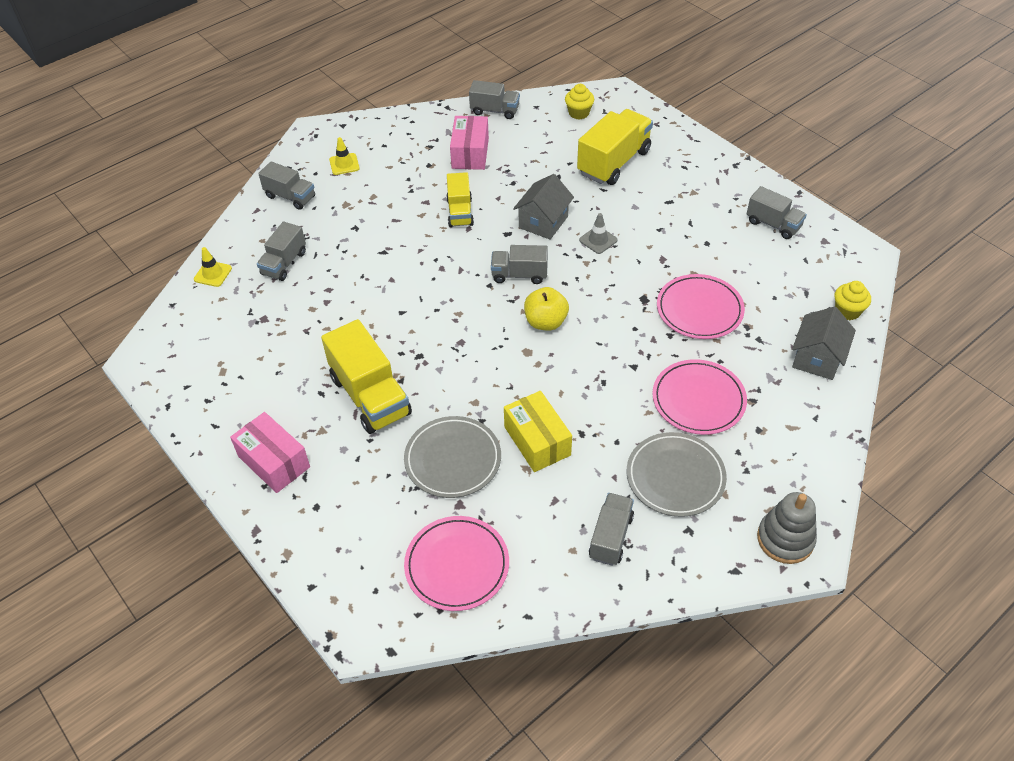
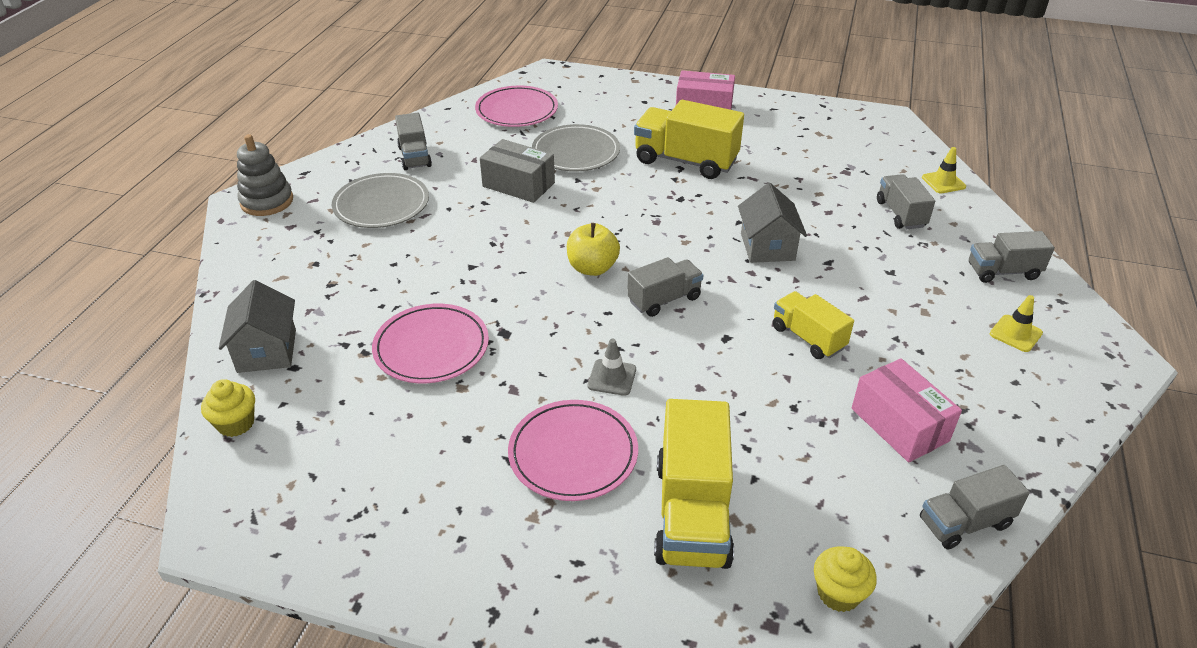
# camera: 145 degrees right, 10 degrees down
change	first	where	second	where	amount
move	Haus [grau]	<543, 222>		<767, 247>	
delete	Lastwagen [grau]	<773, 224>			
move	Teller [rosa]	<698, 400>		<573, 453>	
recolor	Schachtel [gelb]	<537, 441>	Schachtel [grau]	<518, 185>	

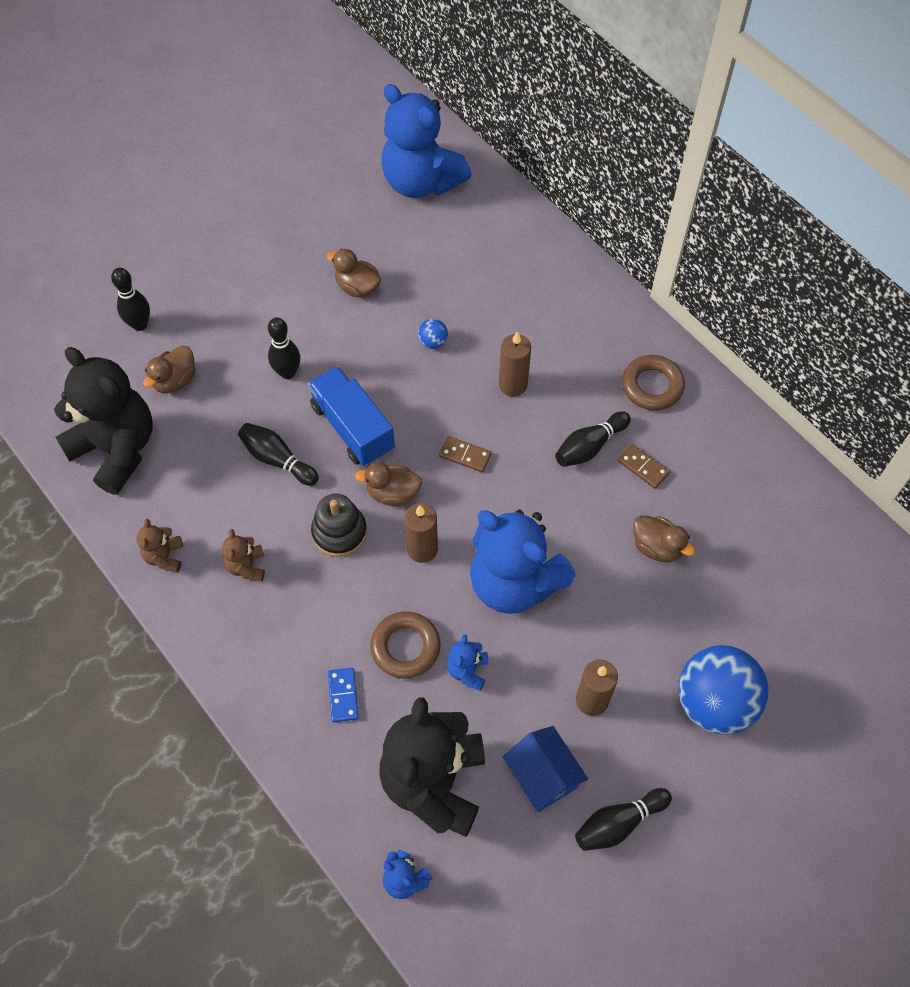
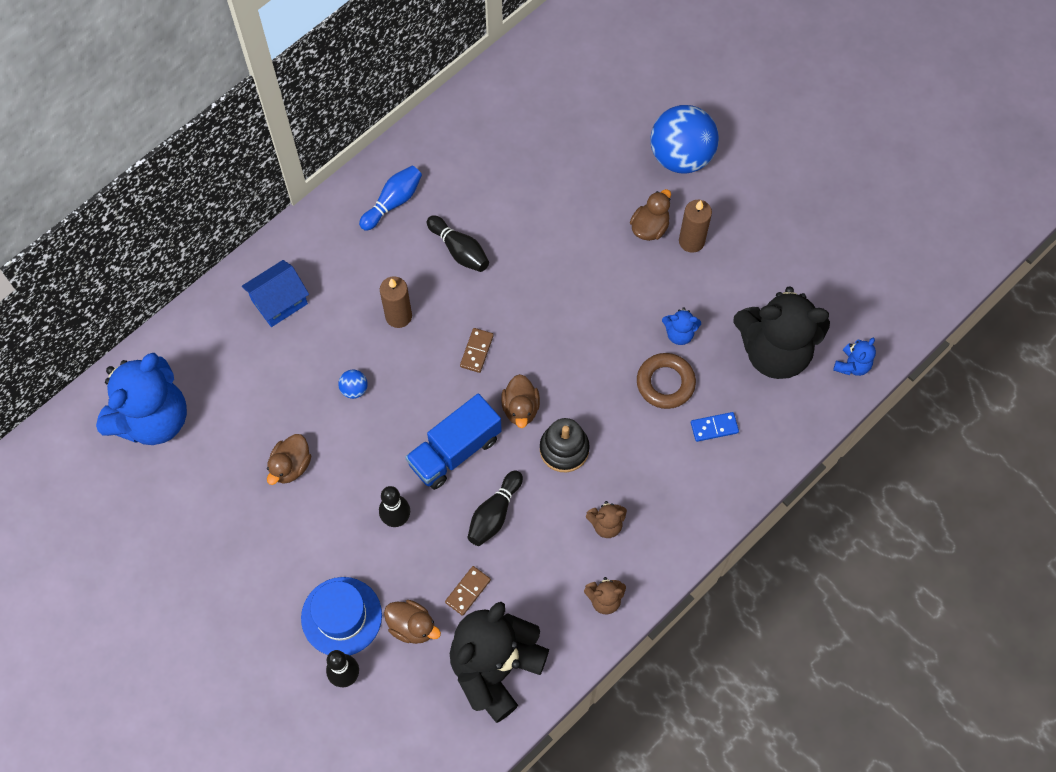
# camera: 95 degrees left, 5 degrees up
change	first	where	second	where	amount
replace	Ring [braun]	<652, 386>	Bowlingkegel [blau]	<393, 202>	
move	Dominostein [braun]	<643, 467>		<467, 591>	
delete	Kerze [braun]	<422, 549>			
delete	Teddybär [blau]	<514, 582>			
move	Ente [braun]	<657, 547>		<649, 227>	
move	Haus [blau]	<542, 776>		<279, 302>	
delete	Bowlingkegel [schwarz]	<618, 823>			
insert			Hut [blau]	<341, 616>	

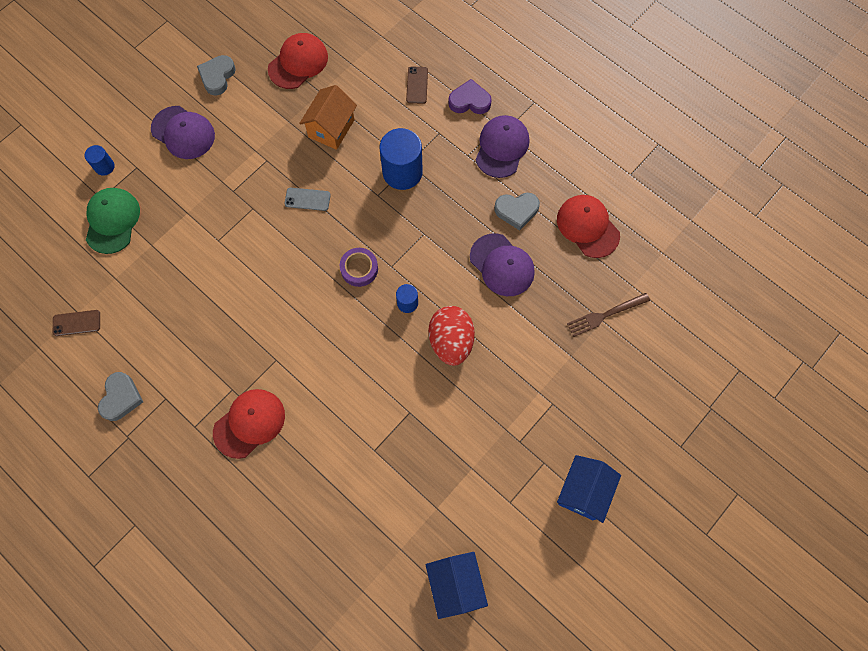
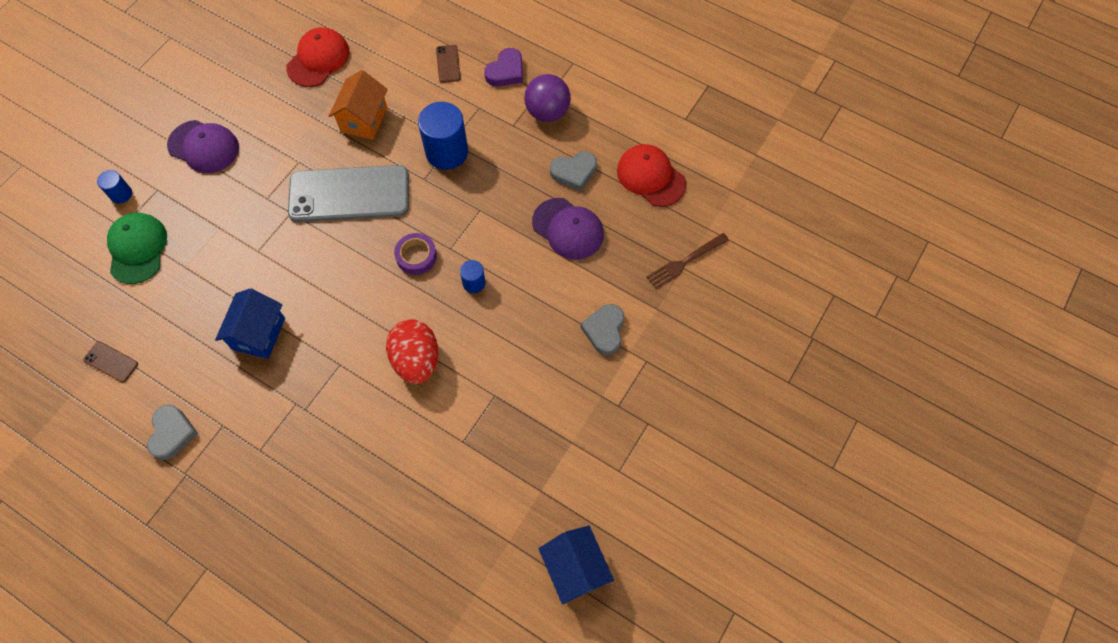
# camera: 10 degrees left, 5 degrees down
change	first	where	second	where	amount
move	Herz [grau]	<217, 77>		<604, 330>	
rotate	Herz [lila]	<469, 101>		<506, 71>	135 degrees clockwise
replace	Kappe [lila]	<502, 147>	Ball [lila]	<547, 112>	
resize	Handy [grau]	<307, 199>		<349, 194>	x2.48
move	Ei [rot]	<451, 341>		<416, 360>	
rotate	Handy [braun]	<76, 323>		<111, 362>	45 degrees clockwise
delete	Kappe [rot]	<249, 423>			
move	Haus [blau]	<583, 492>		<259, 334>	

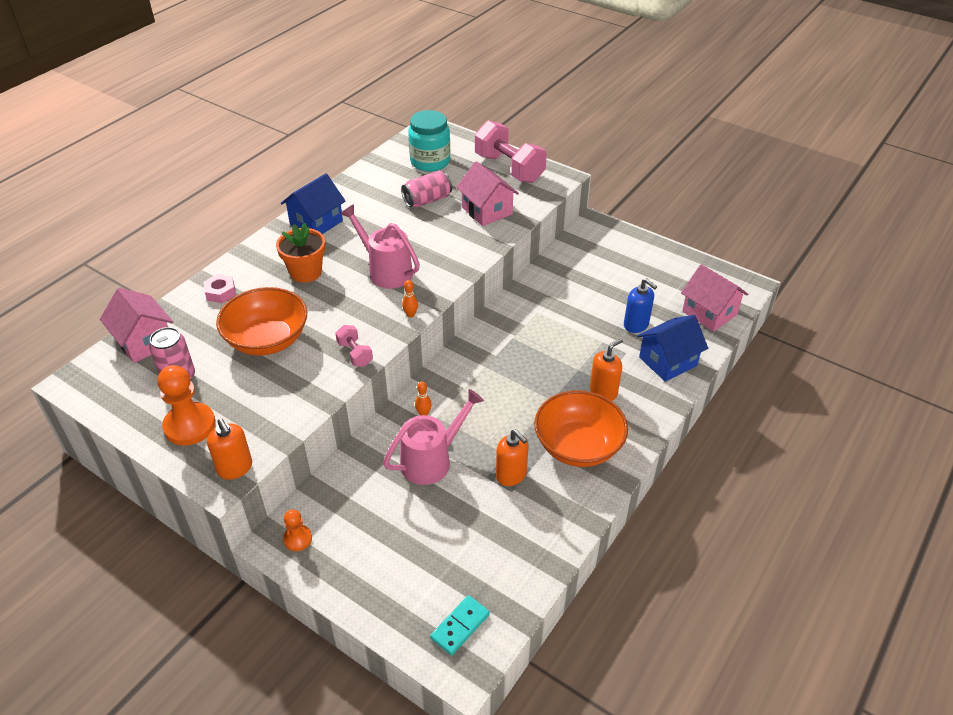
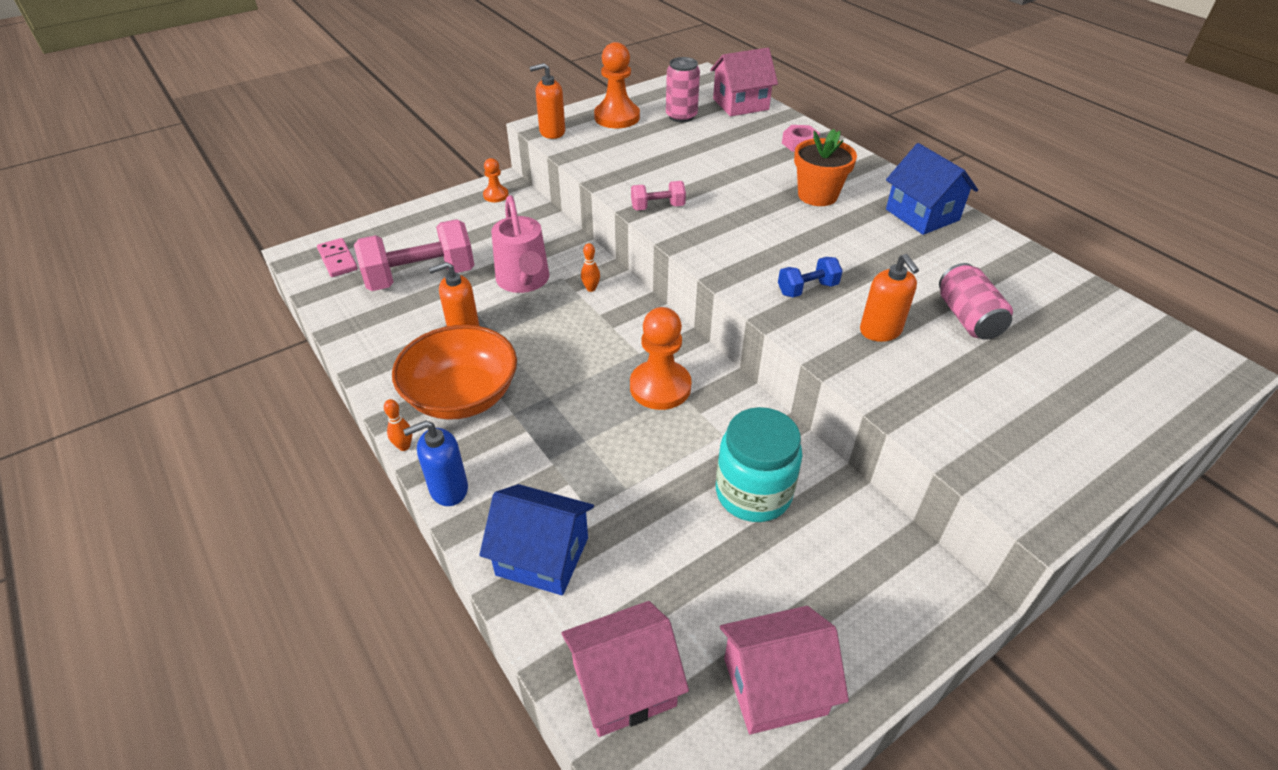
# camera: 110 degrees right, 0 degrees up
change	first	where	second	where	amount
move	Einmachglas [türkis]	<430, 162>		<753, 493>	
move	Hantel [rosa]	<509, 168>		<420, 277>	
move	Haus [rosa]	<487, 211>		<775, 686>	
delete	Gießkanne [rosa]	<385, 271>			
move	Seifenspender [blau]	<636, 325>		<448, 489>	
move	Bowlingkegel [orange]	<410, 314>		<404, 446>	
delete	Schüssel [orange]	<267, 340>			
rotate	Haus [blau]	<668, 361>		<542, 556>	60 degrees counterclockwise
move	Seifenspender [orange]	<603, 391>		<880, 331>	
recolor	Dominostein [türkis]	<460, 626>	Dominostein [rosa]	<338, 260>	
insert			Hantel [blau]	<807, 289>	
insert			Bauer [orange]	<660, 387>	

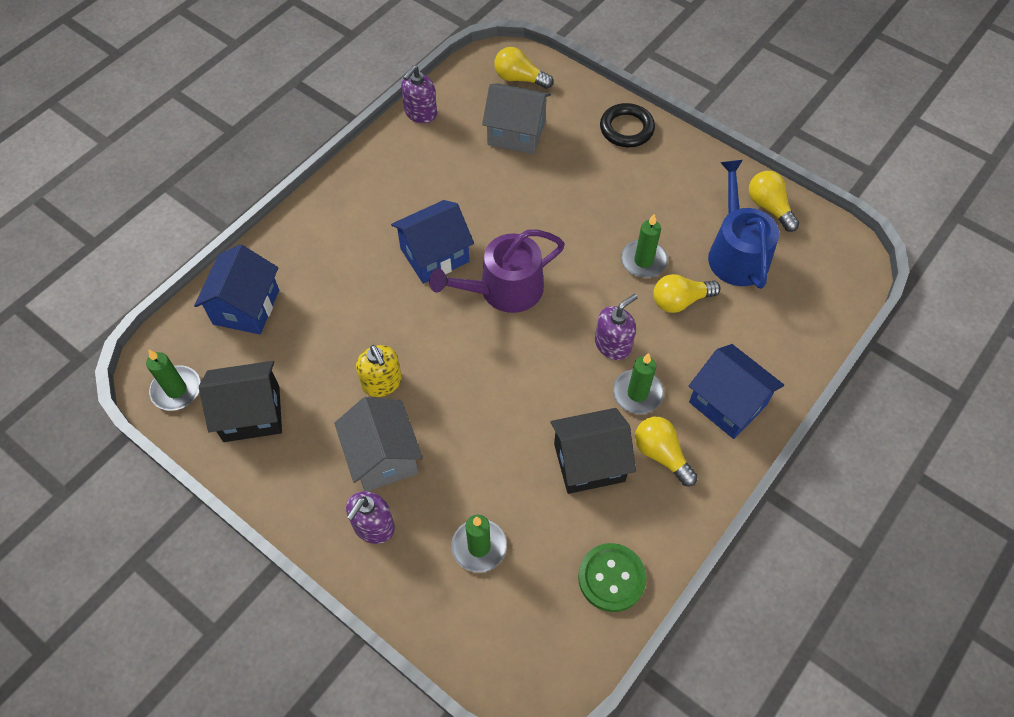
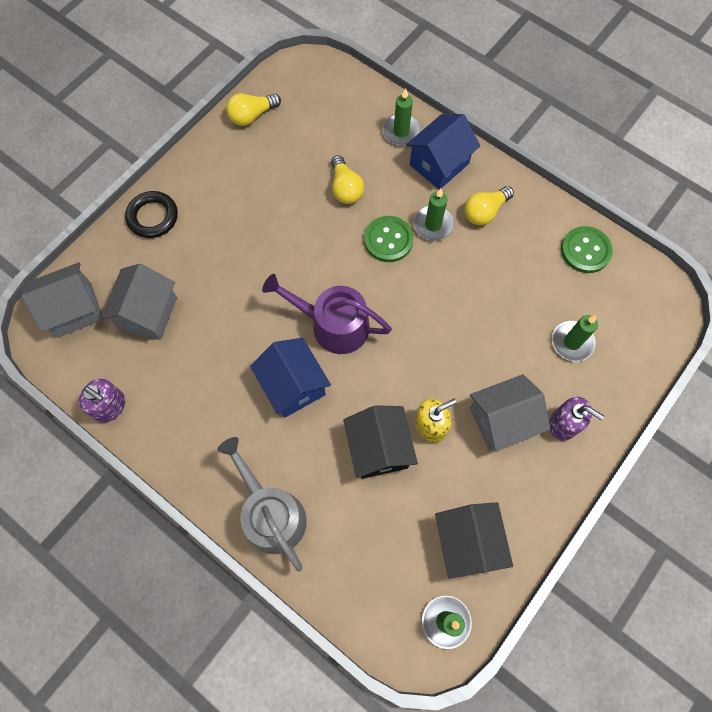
# camera: 90 degrees left, 10 degrees up
change	first	where	second	where	amount
replace	Glühbirne [gelb]	<519, 79>	Haus [grau]	<74, 310>	
delete	Gießkanne [blau]	<736, 252>			
move	Kerze [grün]	<643, 261>		<401, 131>	
rotate	Gießkanne [lila]	<503, 290>		<333, 325>	135 degrees clockwise
delete	Haus [blau]	<246, 307>			
replace	Seifenspender [lila]	<613, 345>	Knopf [grün]	<388, 240>	
move	Haus [schwarz]	<589, 462>		<378, 448>	
insert			Gießkanne [grau]	<270, 513>	

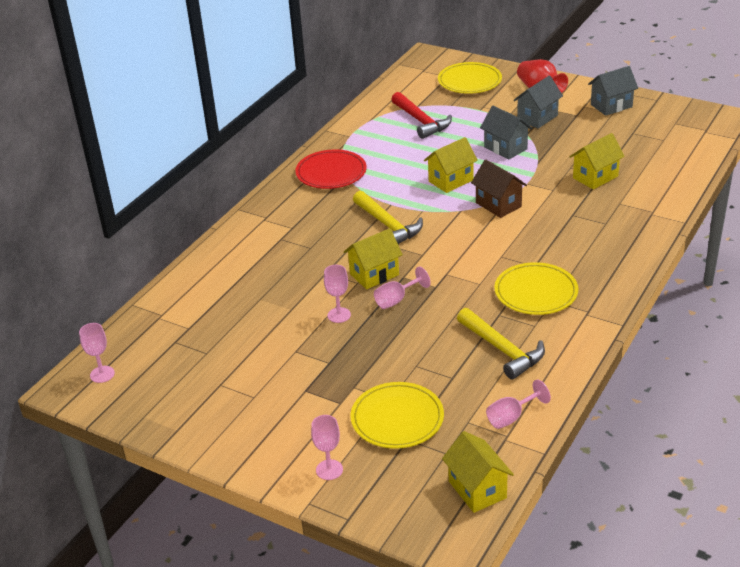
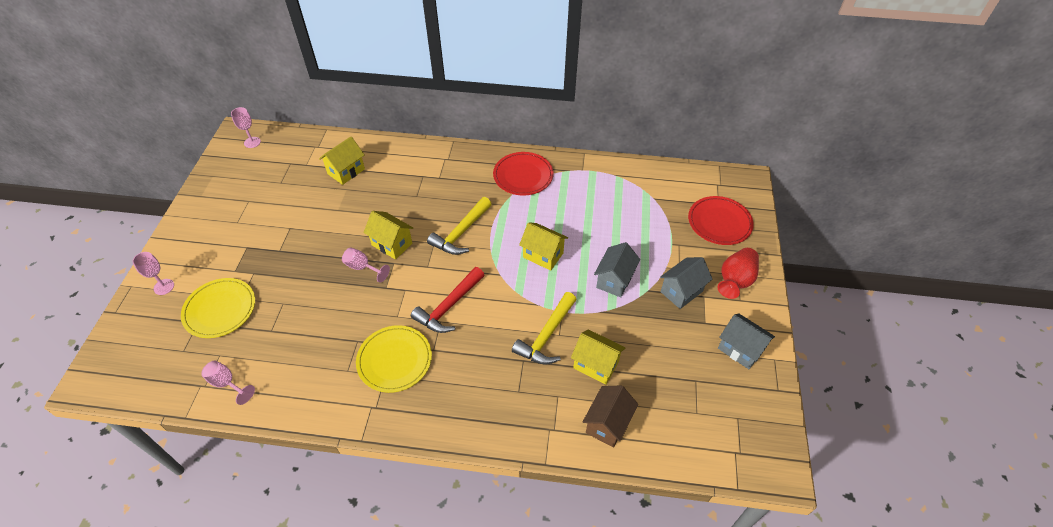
# camera: 65 degrees right, 15 degrees up
change	first	where	second	where	amount
recolor	Teller [gelb]	<469, 81>	Teller [rot]	<719, 222>	
rotate	Haus [grau]	<537, 118>		<681, 291>	60 degrees counterclockwise
move	Hammer [rot]	<421, 121>		<449, 307>	
move	Haus [braun]	<498, 205>		<607, 424>	
delete	Kelch [rosa]	<339, 315>			
move	Hammer [gelb]	<502, 350>		<546, 336>	
move	Haus [gelb]	<477, 489>		<346, 171>	

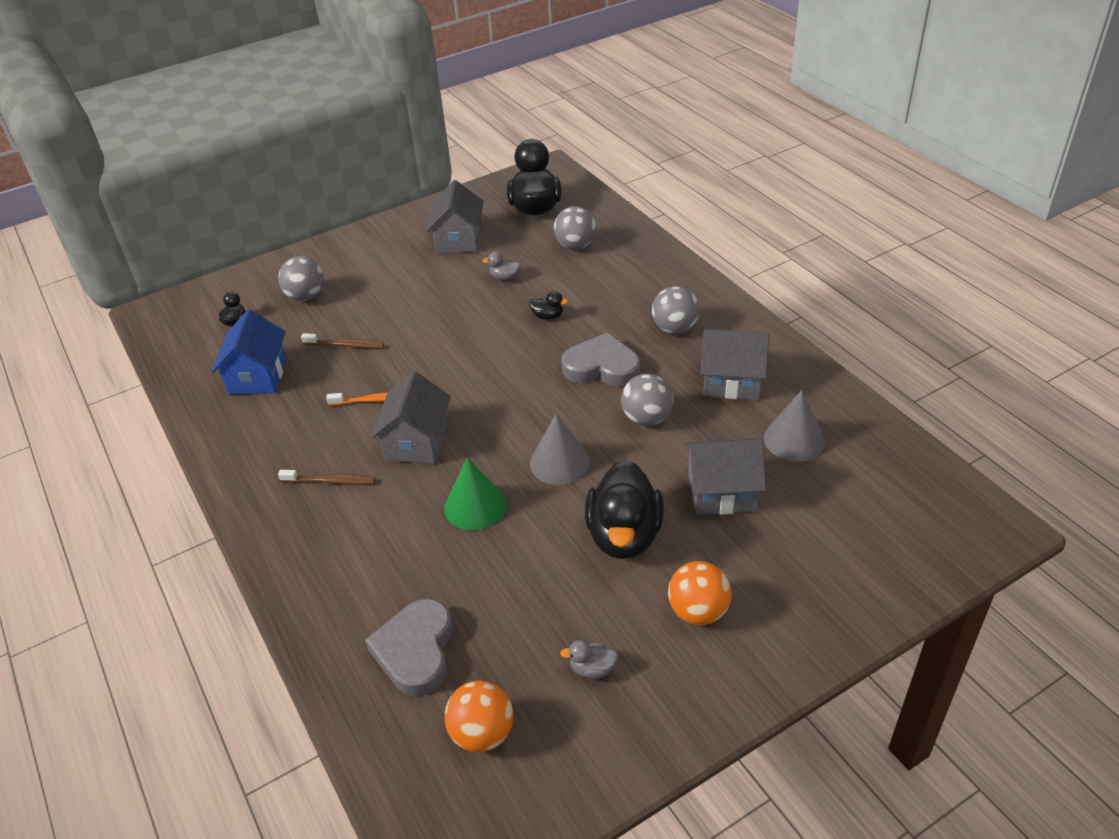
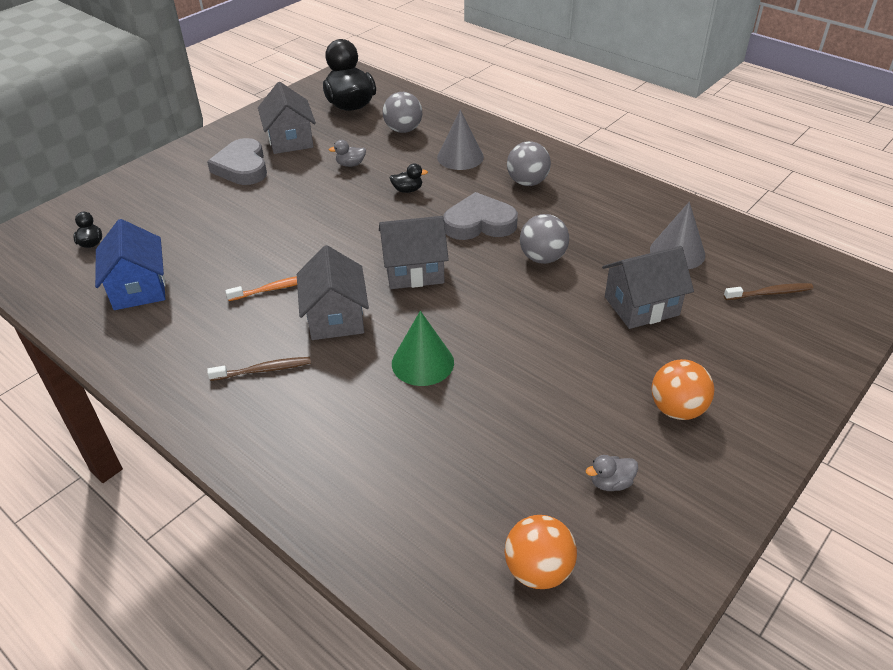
# camera: 20 degrees left, 0 degrees up
change	first	where	second	where	amount
delete	Ball [grau]	<306, 296>			
move	Haus [grau]	<732, 381>		<414, 271>	
move	Zahnbürste [braun]	<345, 345>		<770, 293>	
move	Kegel [grau]	<559, 462>		<460, 157>	
delete	Ente [schwarz]	<624, 535>			
move	Herz [grau]	<416, 651>		<242, 167>	

